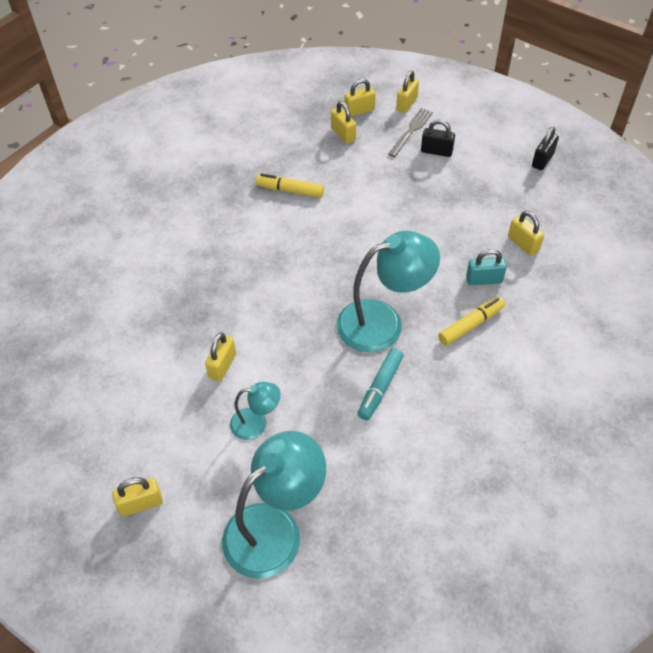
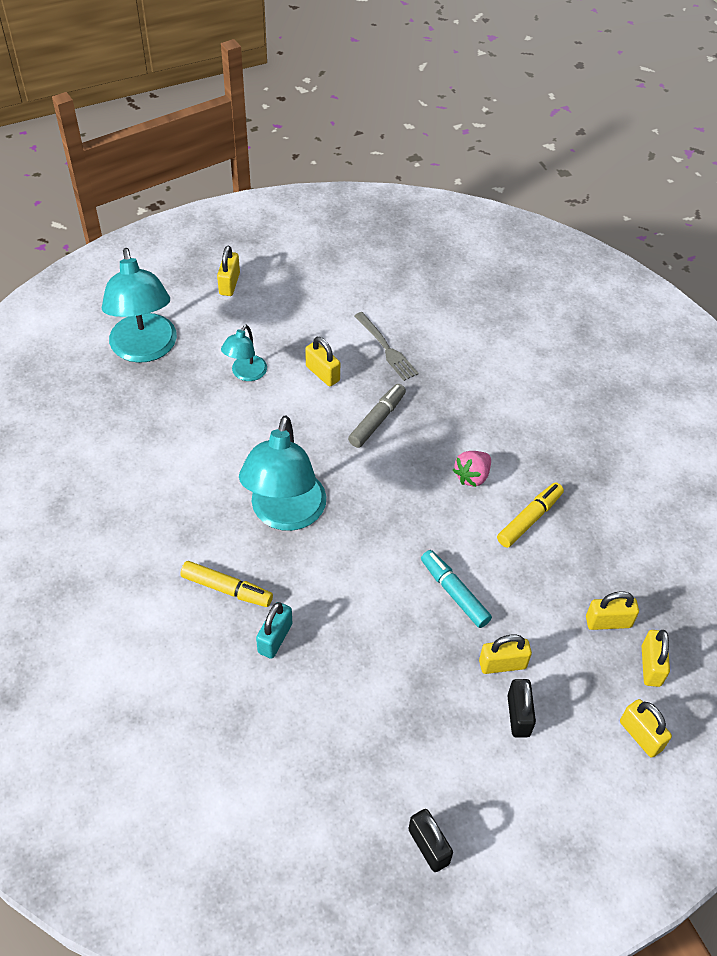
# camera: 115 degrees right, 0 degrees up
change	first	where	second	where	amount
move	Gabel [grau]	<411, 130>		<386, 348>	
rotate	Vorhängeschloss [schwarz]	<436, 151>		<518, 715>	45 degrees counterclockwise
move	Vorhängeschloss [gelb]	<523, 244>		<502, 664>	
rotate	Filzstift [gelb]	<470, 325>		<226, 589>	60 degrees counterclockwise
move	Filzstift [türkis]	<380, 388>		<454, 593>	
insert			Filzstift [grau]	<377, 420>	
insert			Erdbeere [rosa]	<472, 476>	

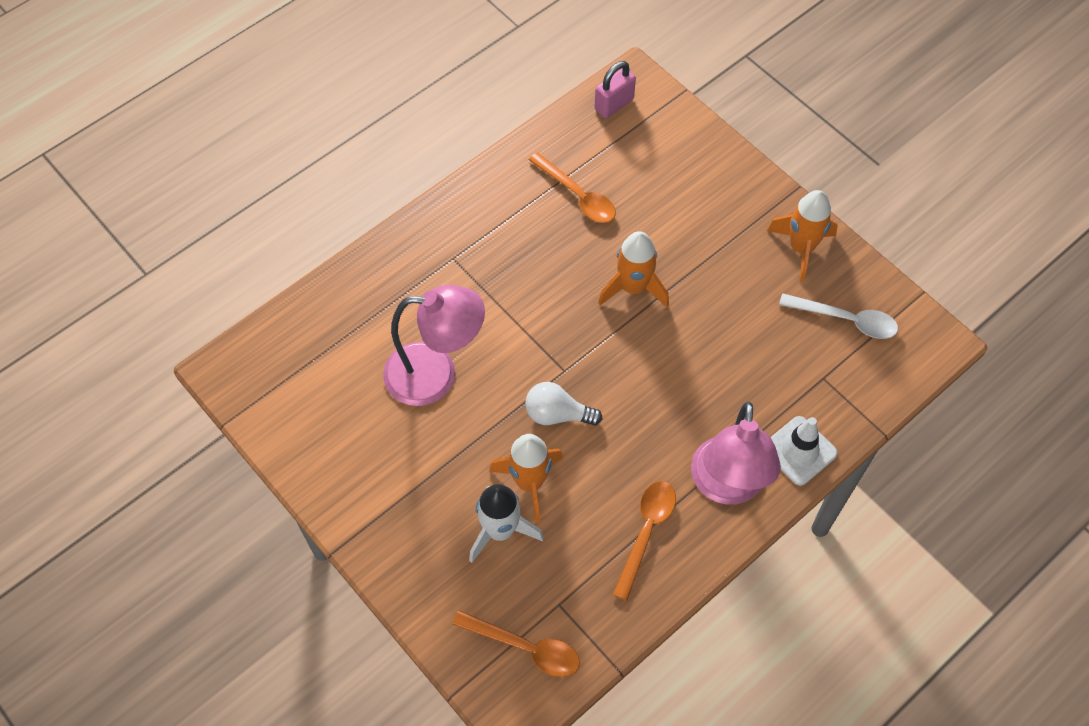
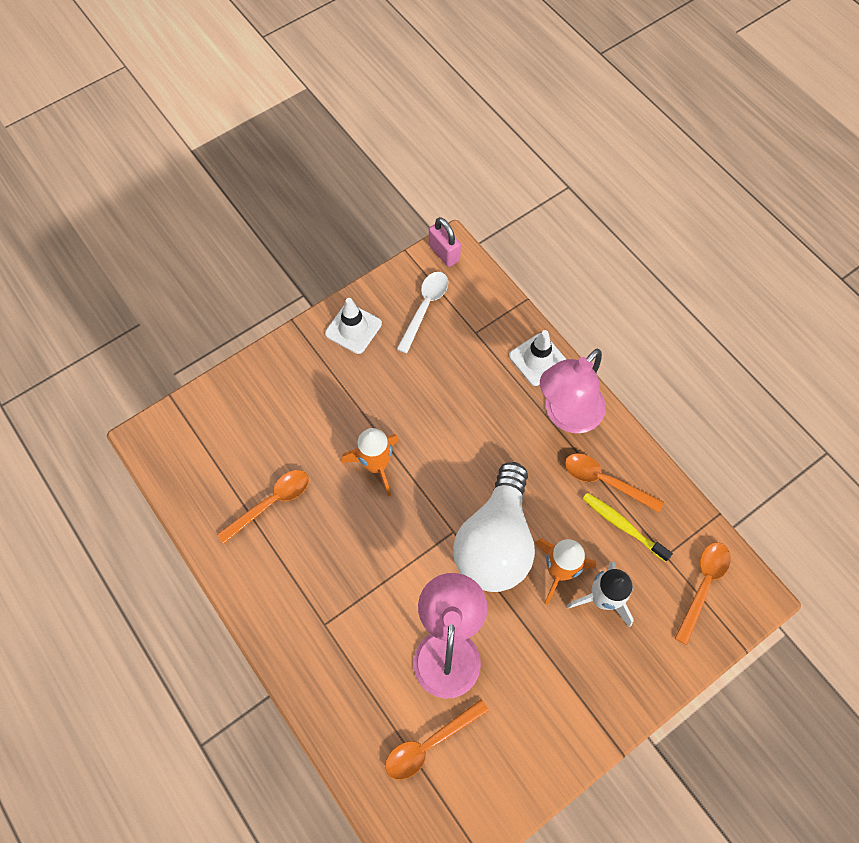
# camera: 85 degrees left, 5 degrees up
change	first	where	second	where	amount
move	Vorhängeschloss [rosa]	<614, 104>		<444, 253>	
replace	Rakete [orange]	<801, 248>	Leitkegel [weiß]	<353, 328>	
resize	Glühbirne [weiß]	<557, 414>		<495, 541>	x2.07
rotate	Lampe [rosa]	<727, 486>		<566, 415>	120 degrees clockwise
insert			Zahnbürste [gelb]	<623, 525>	
insert			Löffel [orange]	<429, 743>	

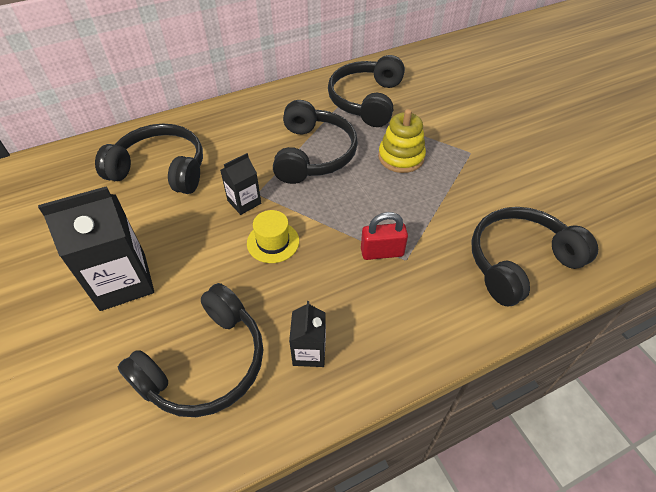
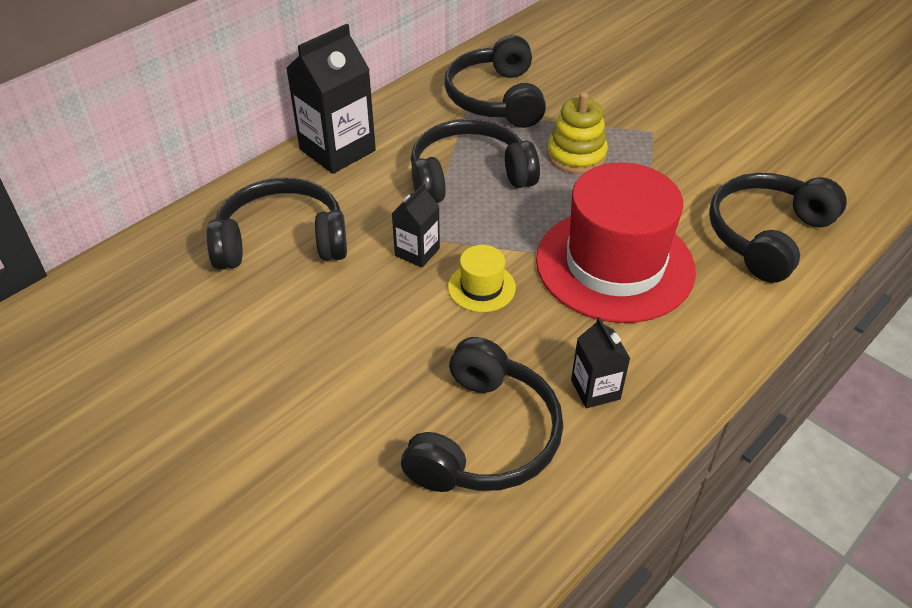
# camera: 20 degrees left, 5 degrees down
change	first	where	second	where	amount
rotate	Kopfhörer [schwarz]	<313, 154>		<469, 176>	90 degrees counterclockwise
move	Getränkekarton [schwarz]	<123, 281>		<337, 150>	
replace	Vorhängeschloss [rot]	<382, 252>	Hut [rot]	<615, 264>	

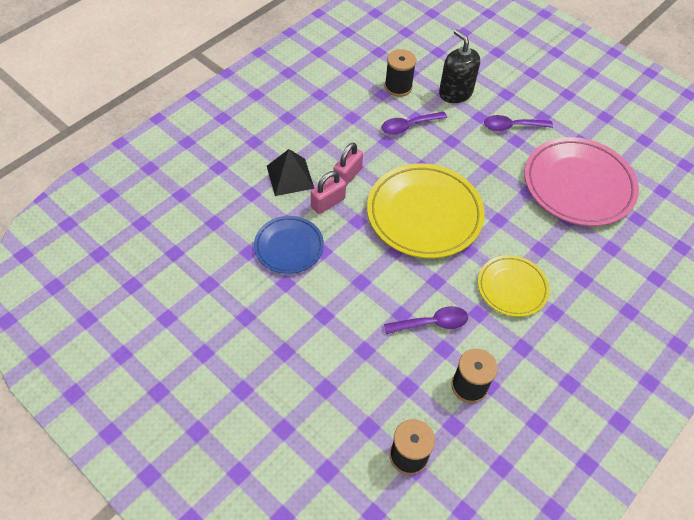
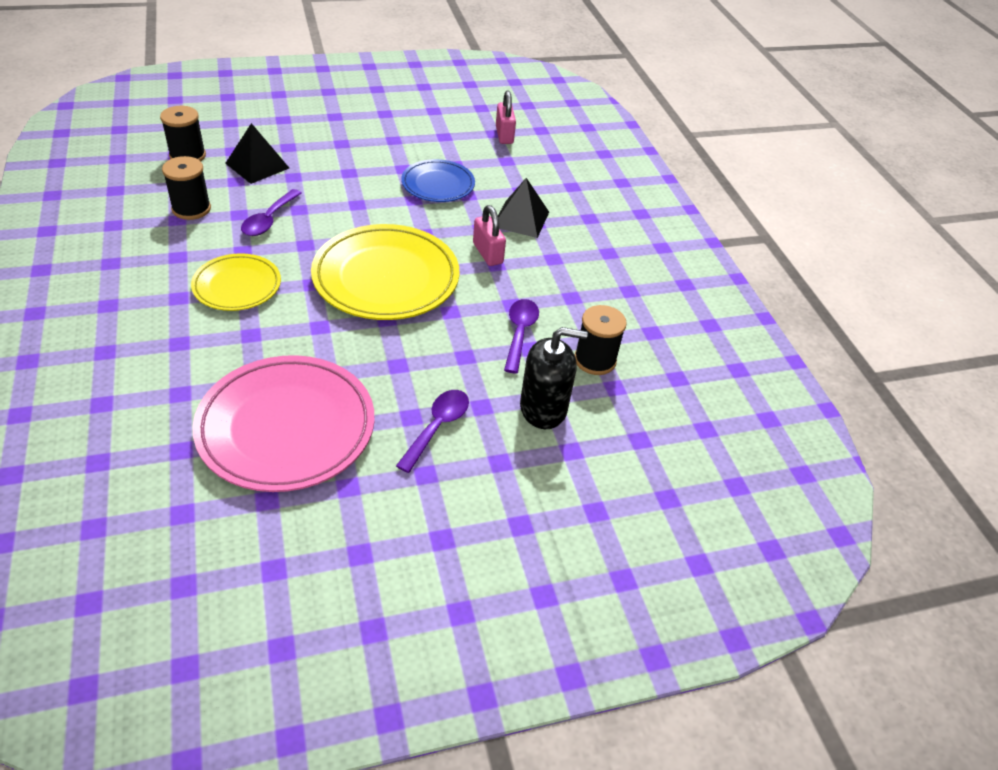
# camera: 120 degrees right, 10 degrees down
change	first	where	second	where	amount
move	Vorhängeschloss [rosa]	<328, 203>		<504, 135>	
insert			Pyramide [schwarz]	<257, 165>	

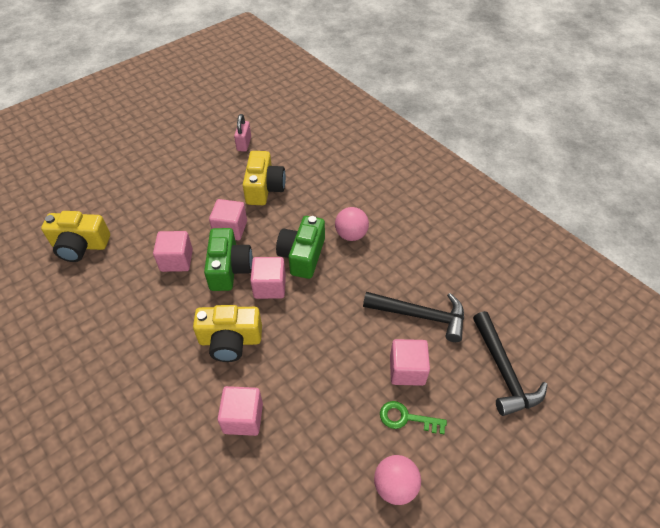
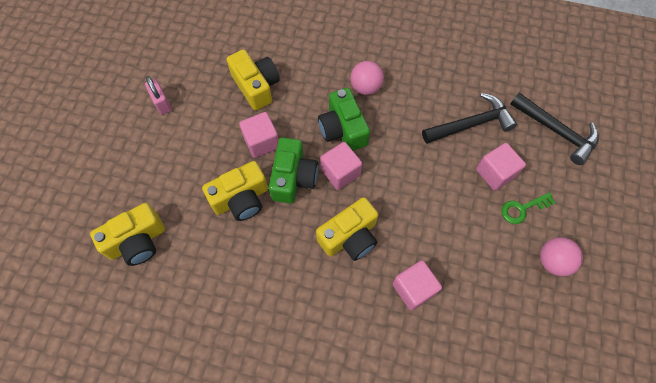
# camera: 35 degrees left, 15 degrees up
change	first	where	second	where	amount
move	Vorhängeschloss [rosa]	<244, 144>		<162, 103>	
rotate	Kamera [grün]	<229, 269>		<293, 178>	45 degrees clockwise
replace	Kubus [rosa]	<176, 260>	Kamera [gelb]	<241, 199>	

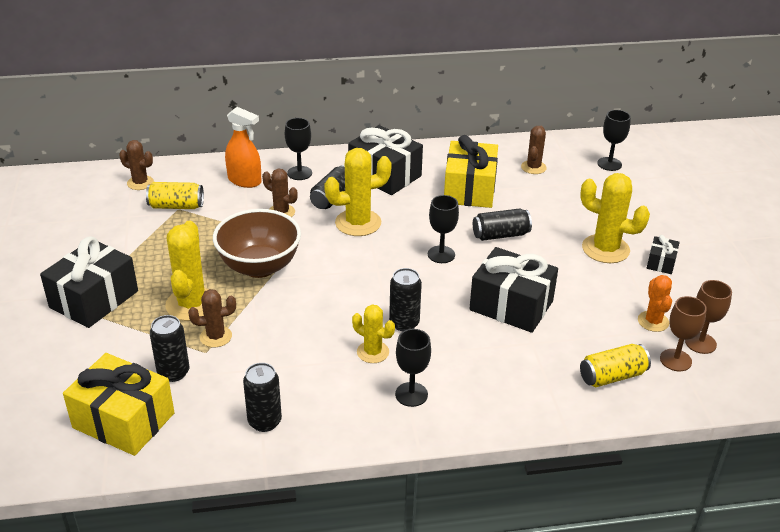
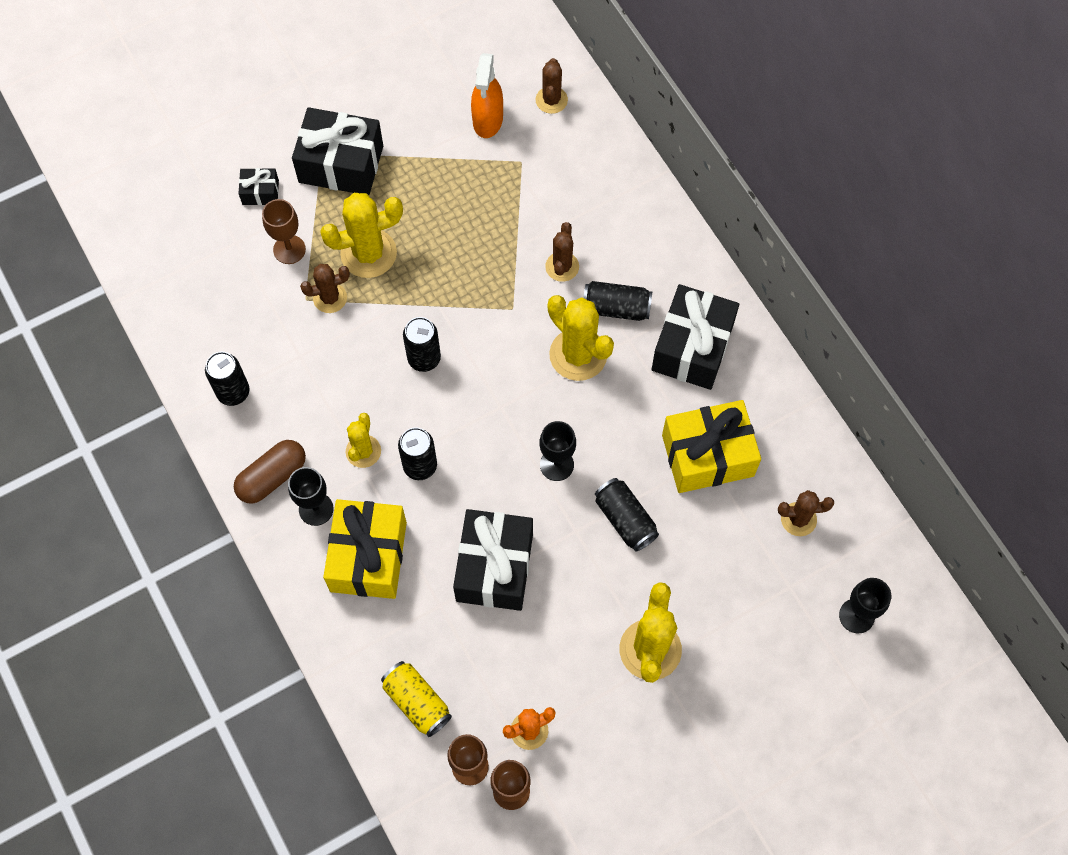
# camera: 70 degrees right, 30 degrees up
change	first	where	second	where	amount
move	Sprühflasche [orange]	<244, 181>		<487, 120>	
delete	Kelch [schwarz]	<299, 173>			
delete	Dose [gelb]	<176, 206>			
delete	Schüssel [braun]	<259, 267>			
move	Geschenk [schwarz]	<661, 262>		<260, 192>	
rotate	Kaktus [braun]	<216, 337>		<330, 298>	75 degrees counterclockwise
move	Dose [schwarz]	<173, 372>		<424, 358>	
move	Geschenk [gelb]	<123, 420>		<368, 556>	
insert			Kelch [braun]	<289, 249>	
insert			Kapsel [braun]	<272, 477>	

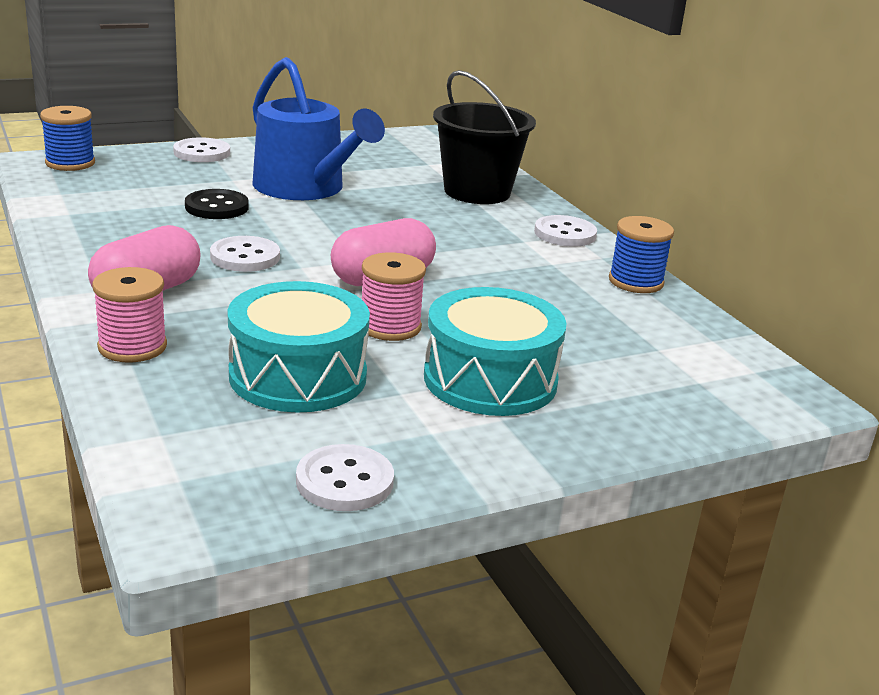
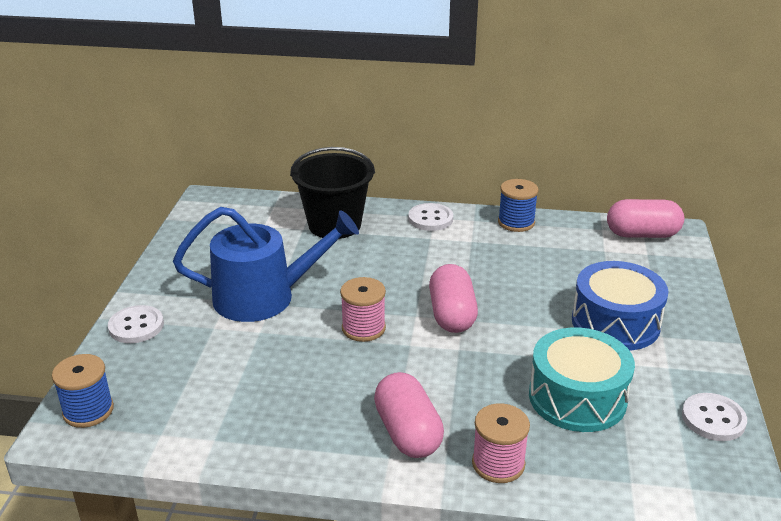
# camera: 55 degrees left, 5 degrees up
change	first	where	second	where	amount
delete	Knopf [schwarz]	<216, 207>			
delete	Knopf [weiß]	<245, 257>			
move	Garnrolle [rosa]	<390, 326>		<363, 328>	
recolor	Trommel [türkis]	<490, 380>	Trommel [blau]	<615, 323>	
insert			Kapsel [rosa]	<642, 234>	

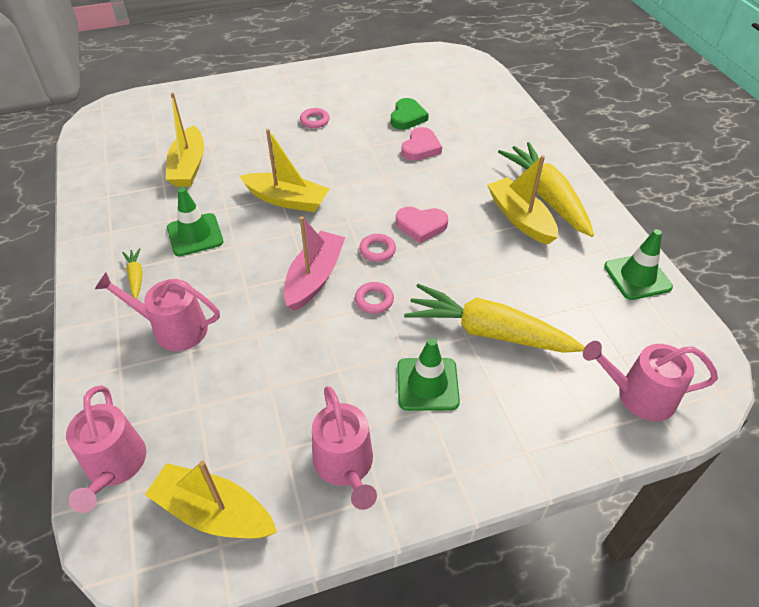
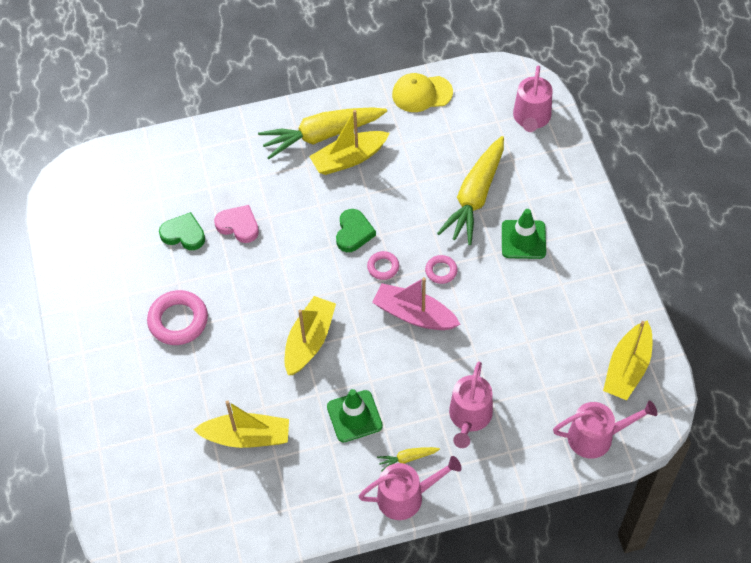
# camera: 85 degrees left, 10 degrees up
change	first	where	second	where	amount
resize	Ring [rosa]	<314, 121>		<178, 320>	x1.85
recolor	Herz [rosa]	<421, 226>	Herz [grün]	<353, 233>	
replace	Leitkegel [grün]	<637, 277>	Kappe [gelb]	<421, 93>	
move	Gießkanne [rosa]	<345, 465>		<406, 496>	

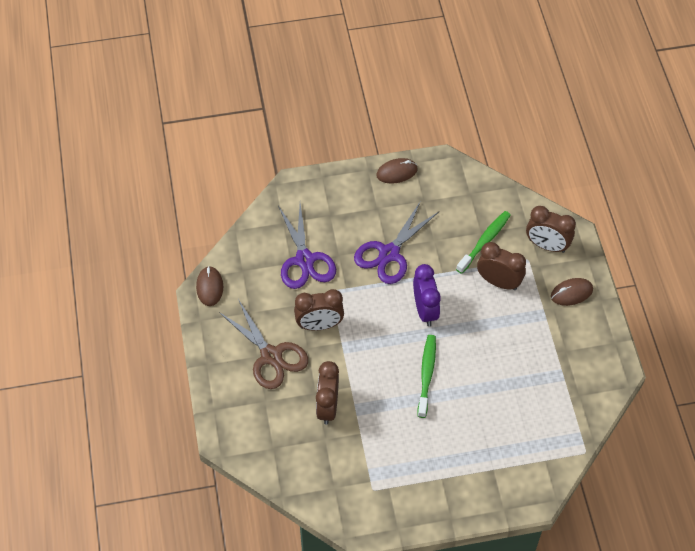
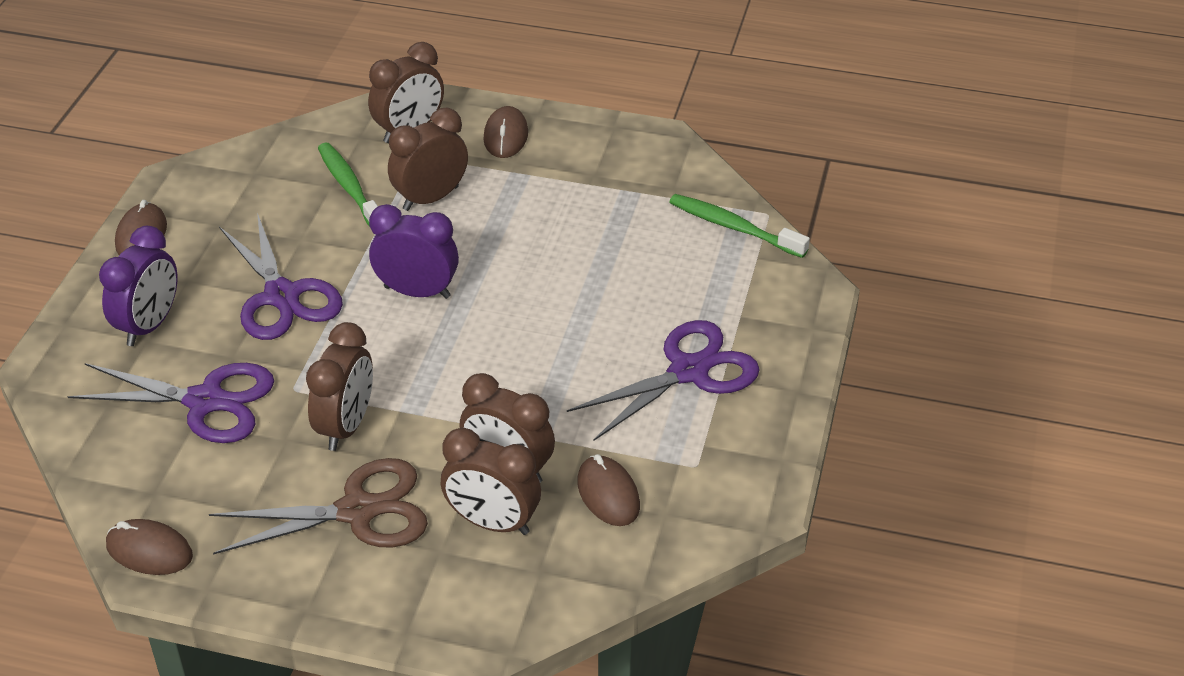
# camera: 65 degrees left, 15 degrees down
change	first	where	second	where	amount
move	Zahnbürste [grün]	<426, 374>		<733, 227>	
insert			Wecker [lila]	<149, 325>	
insert			Schere [lila]	<688, 371>	
insert			Wecker [braun]	<492, 523>	
insert			Computermaus [braun]	<608, 494>	

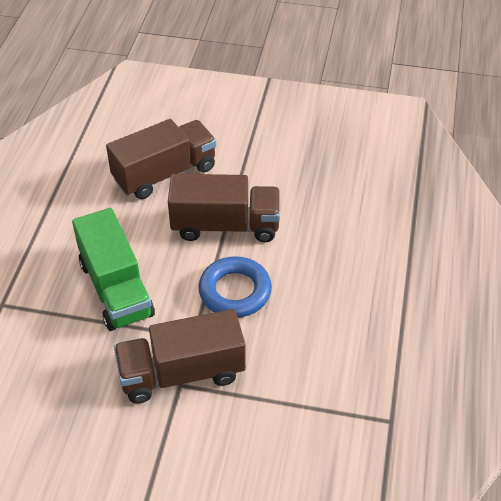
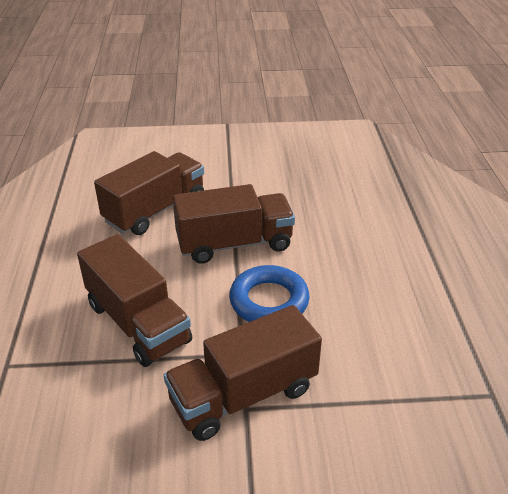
# camera: 15 degrees left, 10 degrees down
change	first	where	second	where	amount
recolor	Lastwagen [grün]	<116, 289>	Lastwagen [braun]	<138, 323>	

